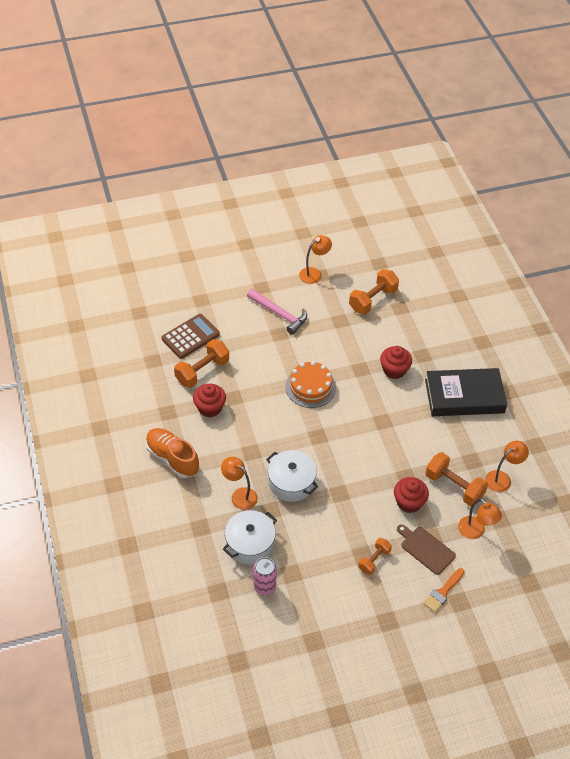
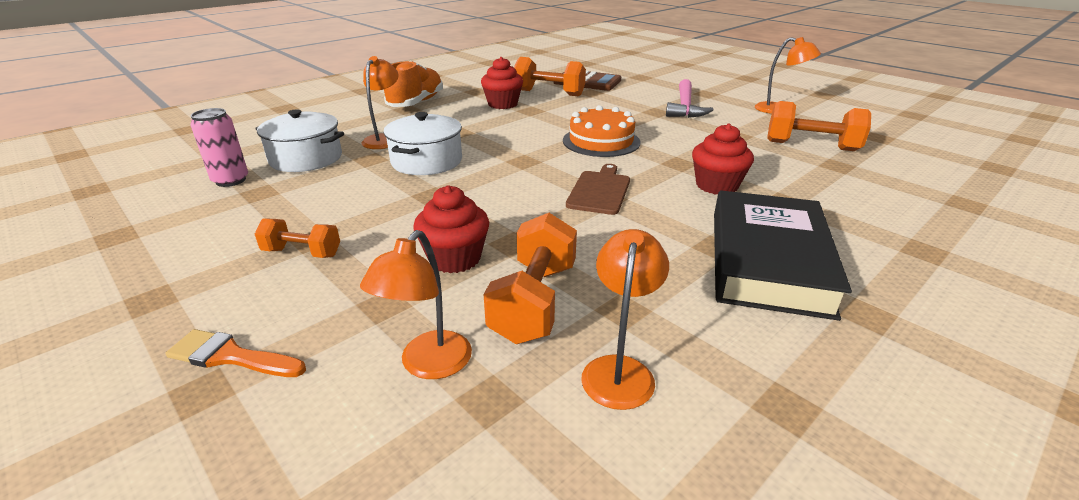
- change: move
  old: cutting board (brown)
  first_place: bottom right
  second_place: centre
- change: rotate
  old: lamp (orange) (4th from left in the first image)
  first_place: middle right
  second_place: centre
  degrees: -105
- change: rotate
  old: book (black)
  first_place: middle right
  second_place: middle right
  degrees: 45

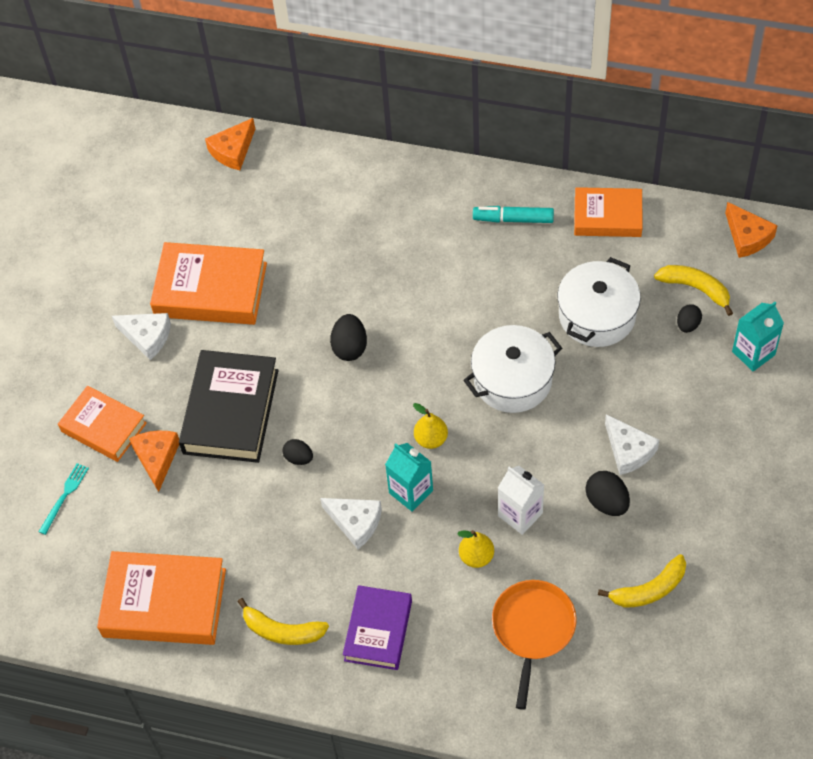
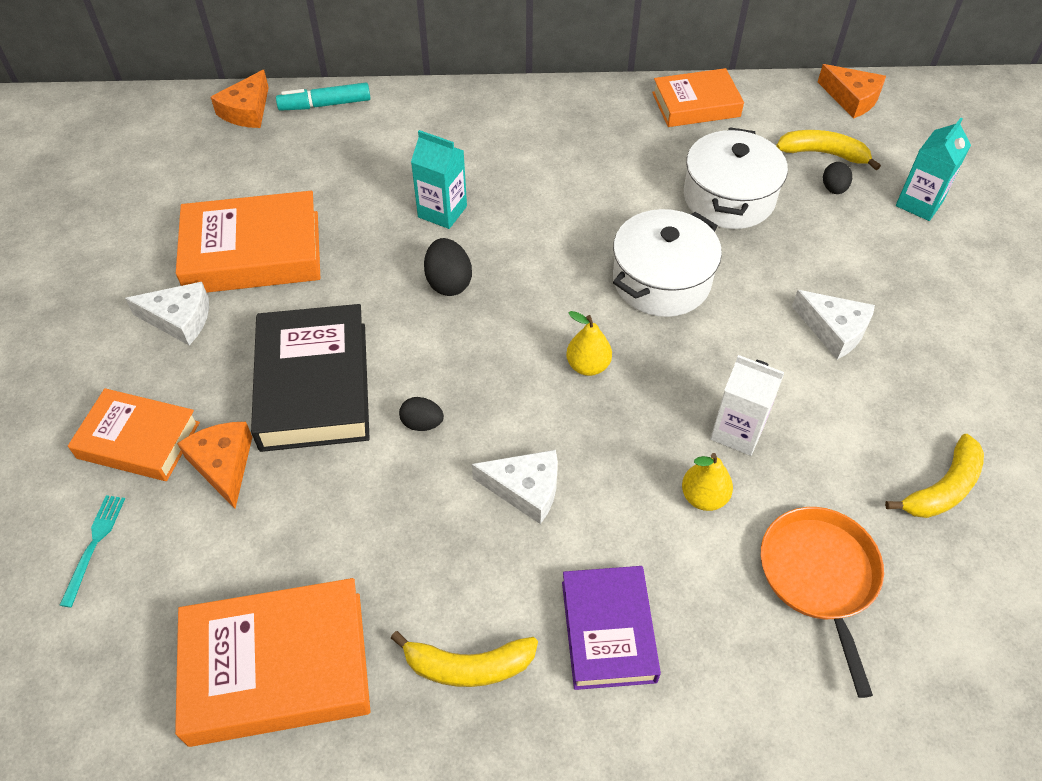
- change: move
  old: marker (turquoise)
  first_place: top centre
  second_place: top left
- change: move
  old: carton (turquoise) (1st from left)
  first_place: centre
  second_place: top centre
- change: delete
  old: egg (black) (3rd from left)
  first_place: middle right

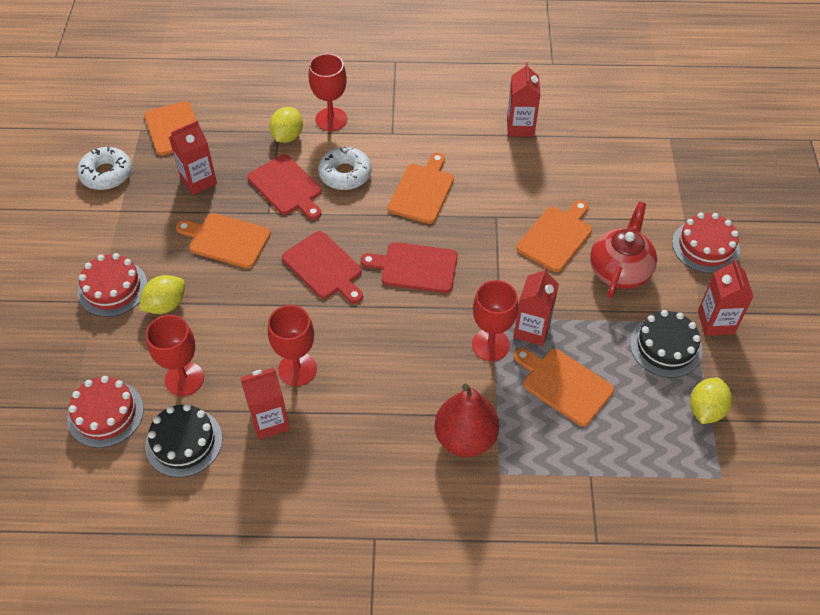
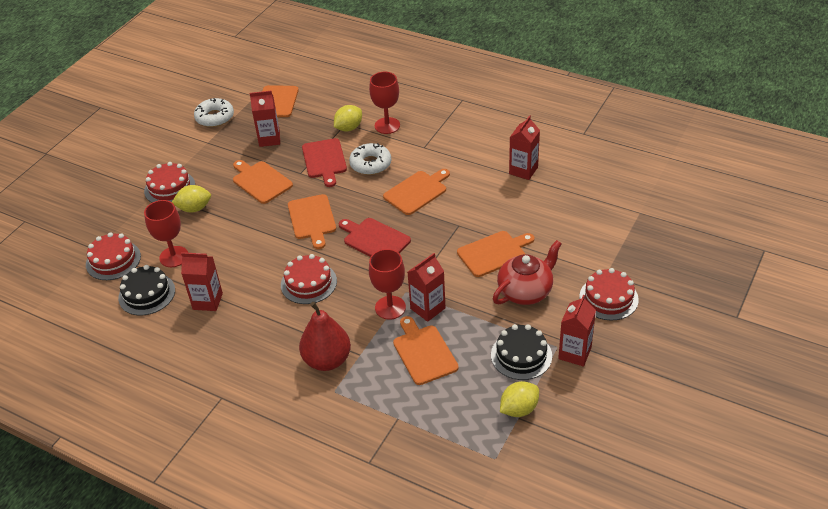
- change: insert
  new: cake (red) (3rd from left)
  second_place: centre
- change: recolor
  old: cutting board (red) (2nd from left)
  new: cutting board (orange) (3rd from left)
  first_place: centre
  second_place: centre
- change: delete
  old: goblet (red) (2nd from left)
  first_place: centre

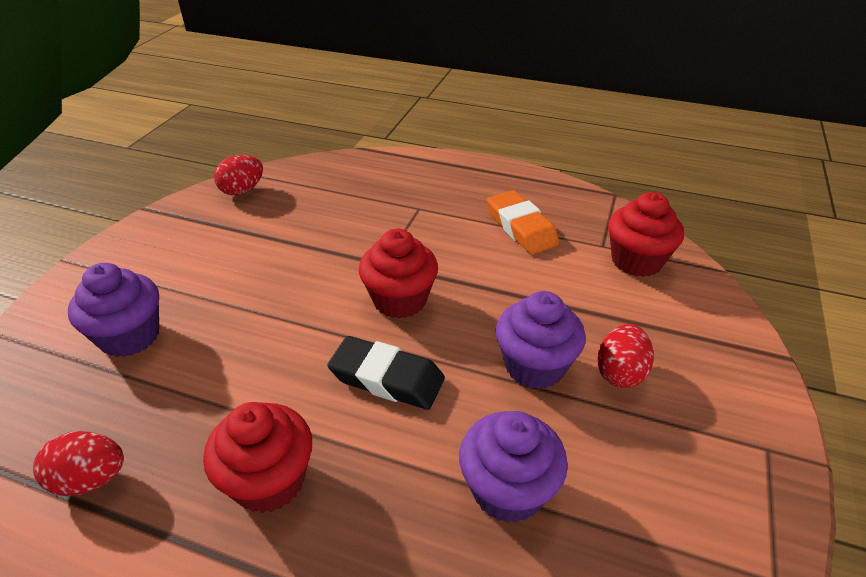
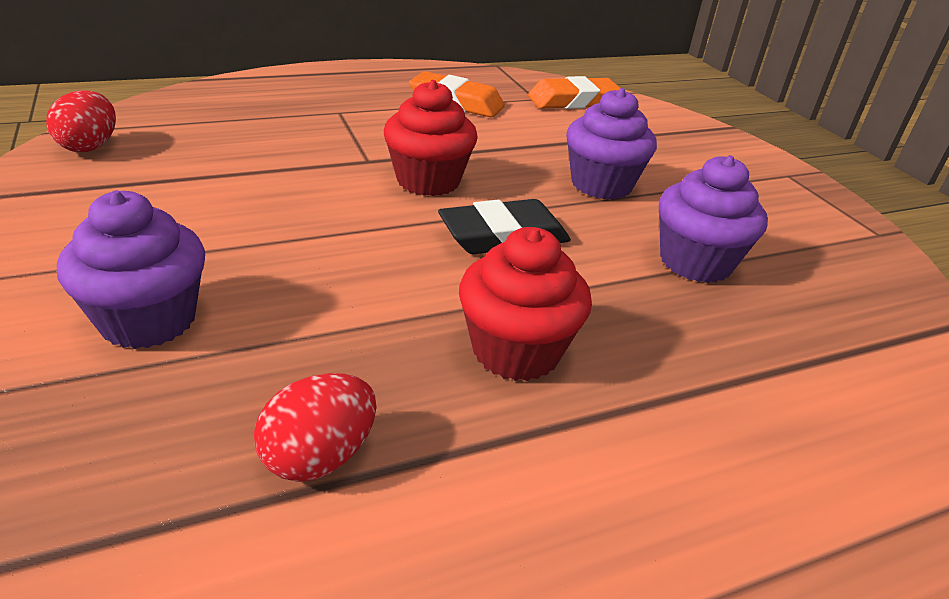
- change: replace
  old: cupcake (red) (3rd from left)
  new: eraser (orange) (2nd from left)
  first_place: middle right
  second_place: top centre
- change: delete
  old: egg (red) (3rd from left)
  first_place: middle right

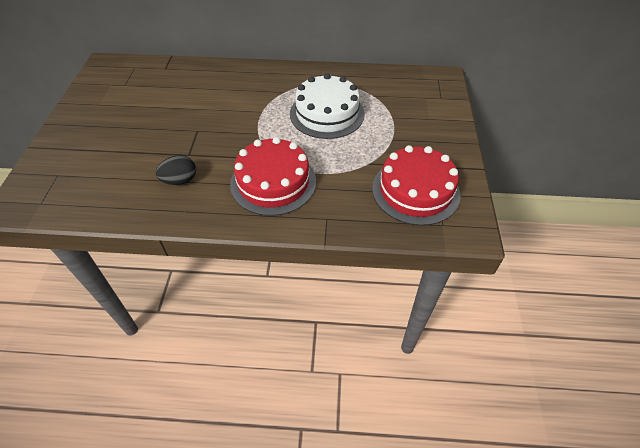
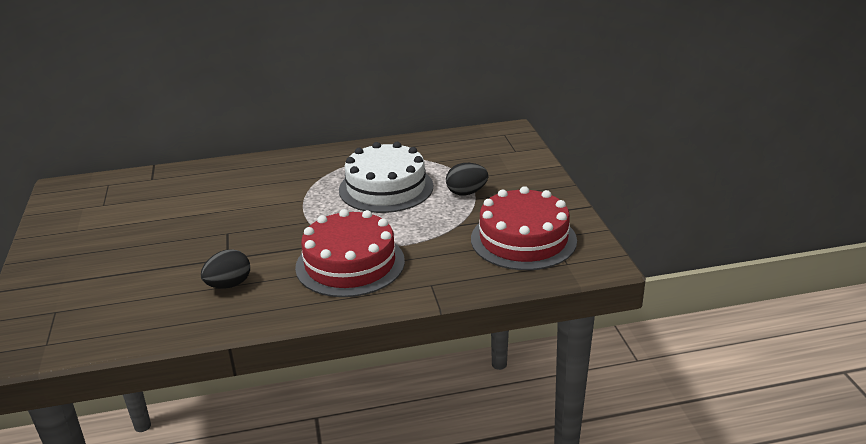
- change: insert
  new: egg (black) (2nd from left)
  second_place: centre

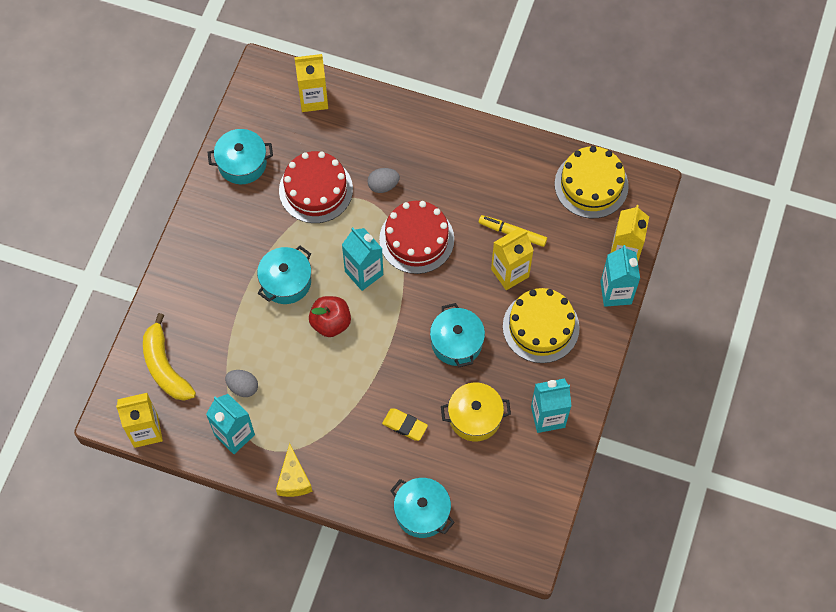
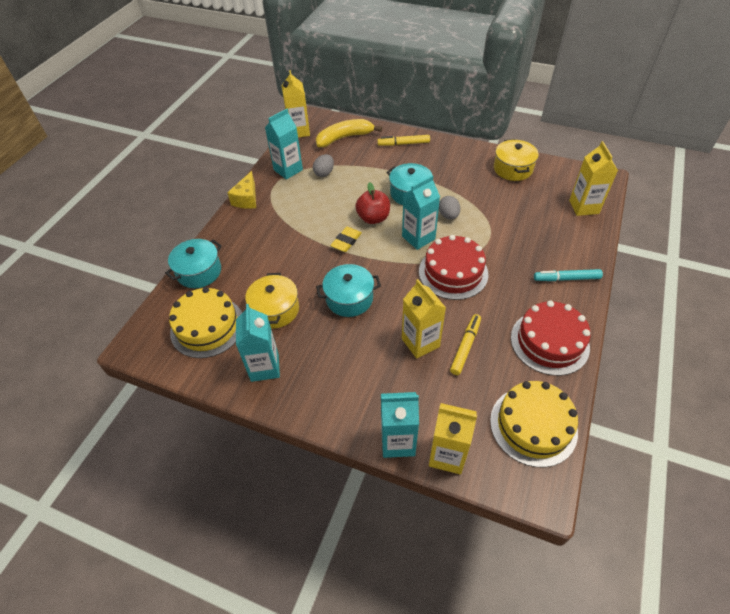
- change: move
  old: cake (yellow) (1st from left)
  first_place: centre
  second_place: middle left
- change: rotate
  old: cheese (yellow)
  first_place: bottom centre
  second_place: top left
  degrees: -75
- change: move
  old: eraser (yellow)
  first_place: bottom centre
  second_place: centre
- change: insert
  new: marker (yellow) (1st from left)
  second_place: top centre
- change: move
  old: egg (grey) (2nd from left)
  first_place: top centre
  second_place: centre
- change: recolor
  old: pot (turquoise) (1st from left)
  new: pot (yellow) (2nd from left)
  first_place: top left
  second_place: top right
- change: move
  old: cake (red) (1st from left in the first image)
  new: cake (red) (2nd from left)
  first_place: top centre
  second_place: middle right
- change: insert
  new: marker (turquoise)
  second_place: middle right

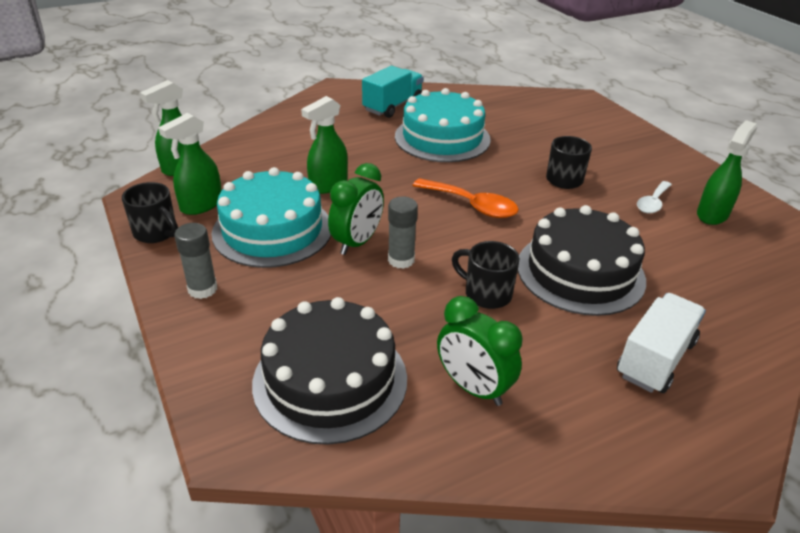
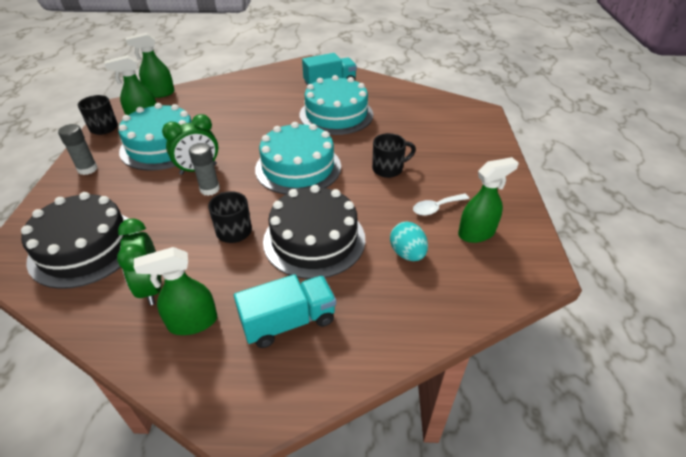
- change: move
  old: spray bottle (green) (3rd from left)
  first_place: top centre
  second_place: middle left
- change: recolor
  old: truck (white)
  new: truck (turquoise) (1st from left)
  first_place: middle right
  second_place: bottom centre
- change: replace
  old: spoon (orange)
  new: cake (turquoise) (2nd from left)
  first_place: centre
  second_place: centre
- change: insert
  new: egg (turquoise)
  second_place: centre

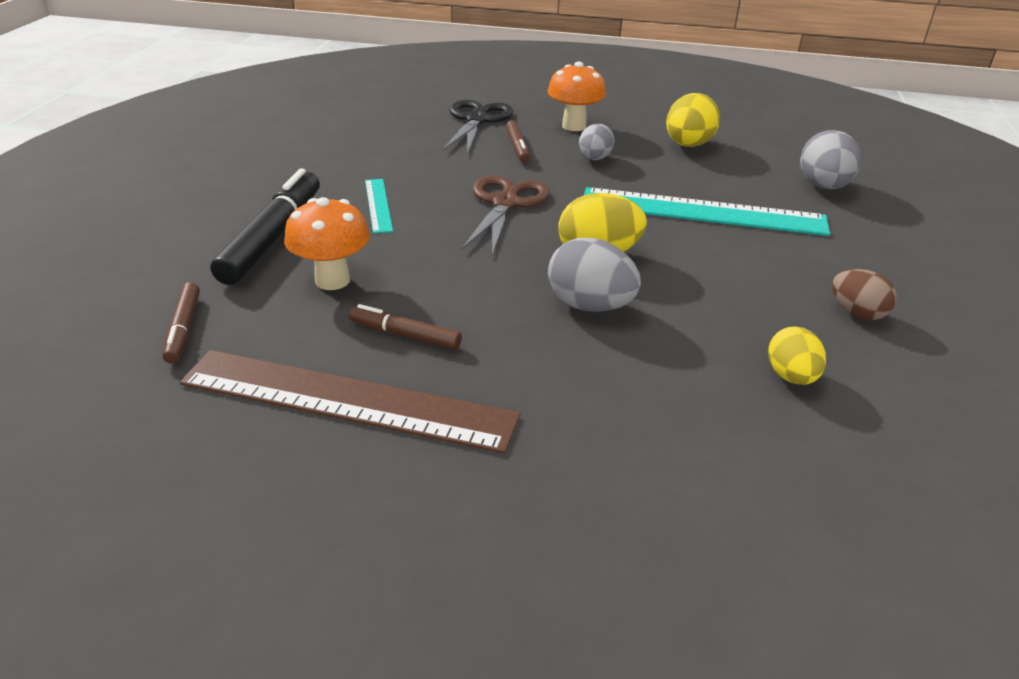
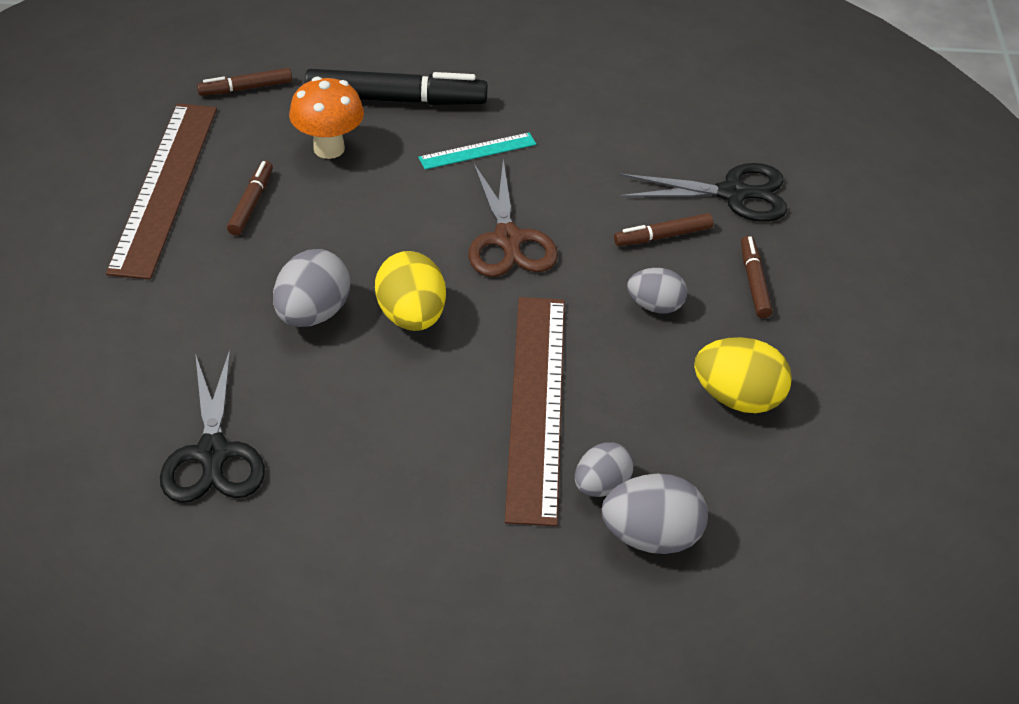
- change: replace
  old: egg (yellow) (3rd from left)
  new: scissors (black) (1st from left)
  first_place: middle right
  second_place: middle left
- change: rotate
  old: scissors (brown)
  first_place: top centre
  second_place: top centre
  degrees: 75
- change: recolor
  old: ruler (turquoise) (2nd from left)
  new: ruler (brown) (2nd from left)
  first_place: top right
  second_place: centre
- change: insert
  new: egg (grey) (2nd from left)
  second_place: centre
- change: replace
  old: mushroom (orange) (2nd from left)
  new: marker (brown) (4th from left)
  first_place: top centre
  second_place: middle right
- change: delete
  old: egg (brown)
  first_place: middle right

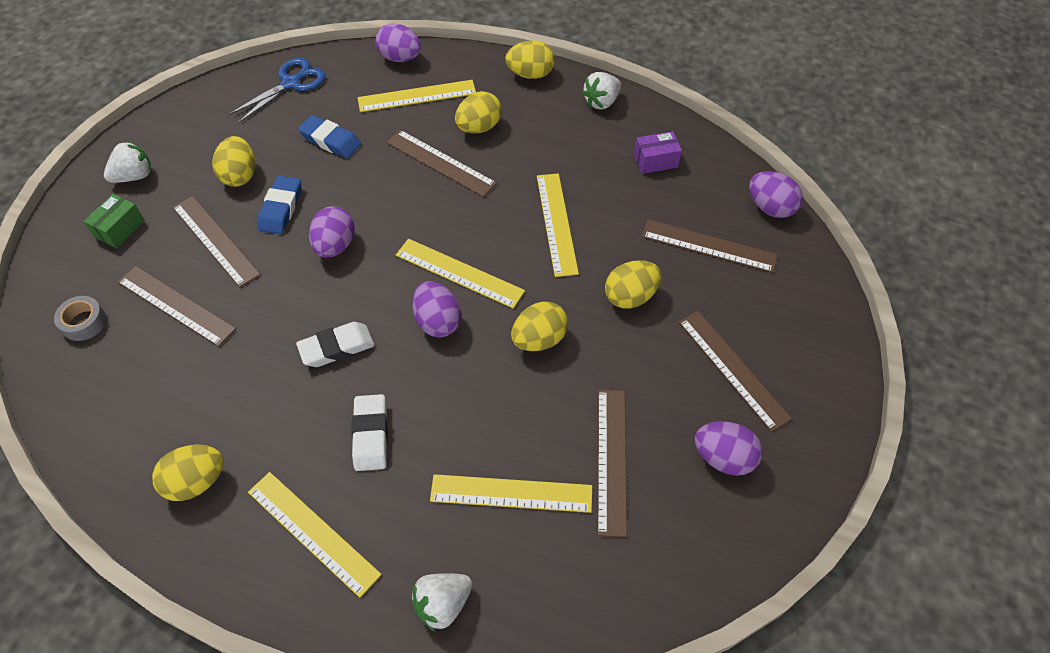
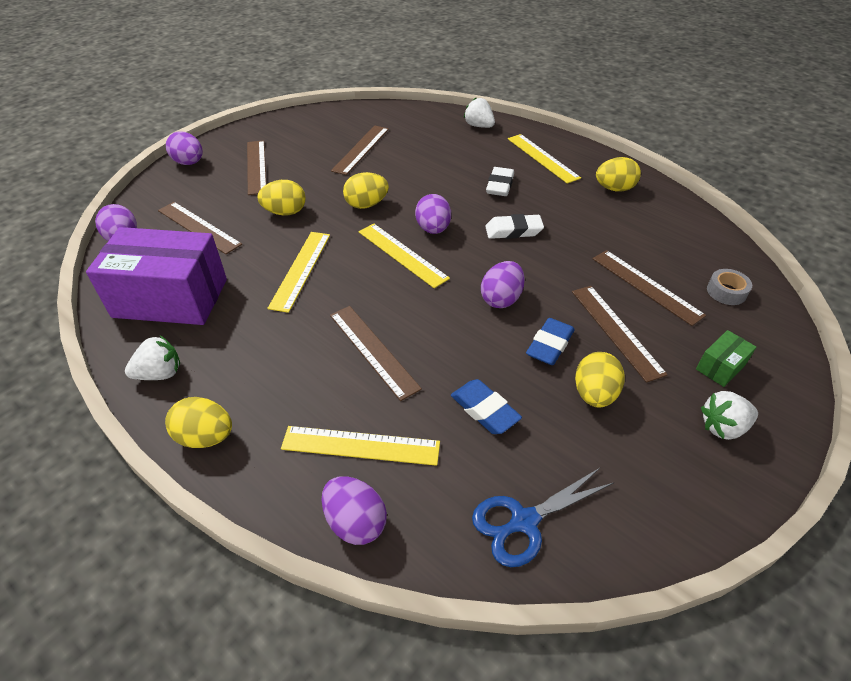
- change: resize
  old: box (purple)
  first_place: top centre
  second_place: middle left
  factor: 2.43
- change: move
  old: egg (purple) (4th from left in the first image)
  new: egg (purple) (2nd from left)
  first_place: bottom right
  second_place: top left
- change: rotate
  old: strawberry (white) (2nd from left)
  first_place: bottom centre
  second_place: top centre
  degrees: -120
- change: delete
  old: ruler (yellow) (4th from left)
  first_place: bottom centre
- change: delete
  old: egg (yellow) (3rd from left)
  first_place: top centre

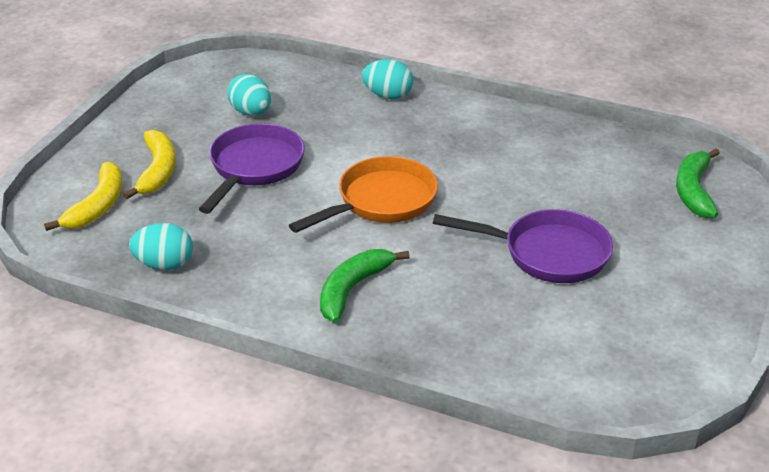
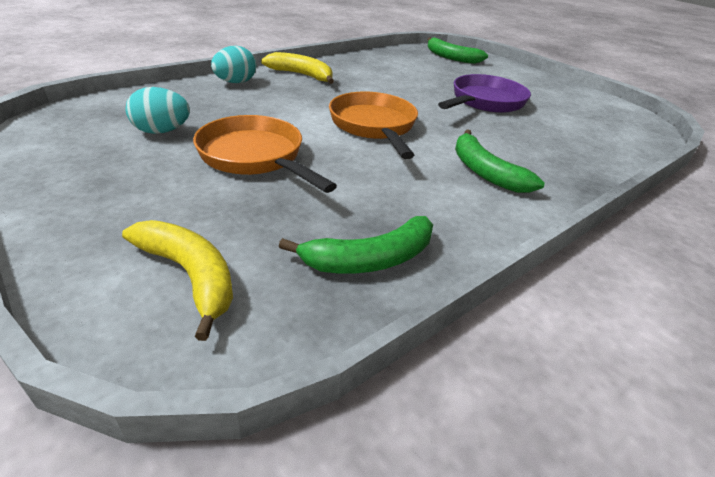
- change: recolor
  old: pan (purple) (1st from left)
  new: pan (orange) (1st from left)
  first_place: middle left
  second_place: top centre
- change: move
  old: banana (yellow) (2nd from left)
  first_place: middle left
  second_place: top centre
- change: replace
  old: egg (turquoise) (1st from left)
  new: banana (green) (1st from left)
  first_place: middle left
  second_place: centre

